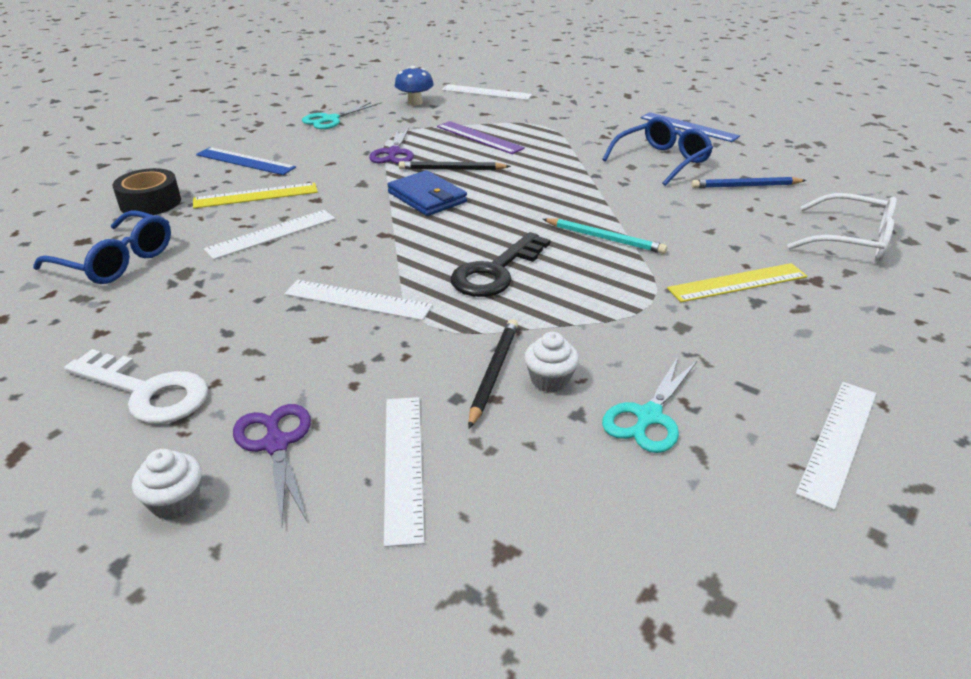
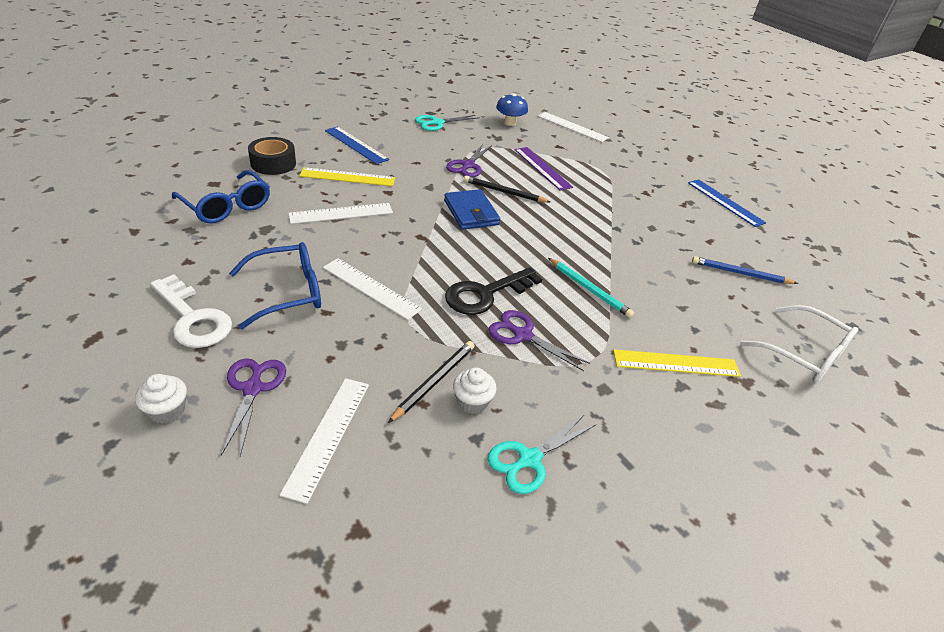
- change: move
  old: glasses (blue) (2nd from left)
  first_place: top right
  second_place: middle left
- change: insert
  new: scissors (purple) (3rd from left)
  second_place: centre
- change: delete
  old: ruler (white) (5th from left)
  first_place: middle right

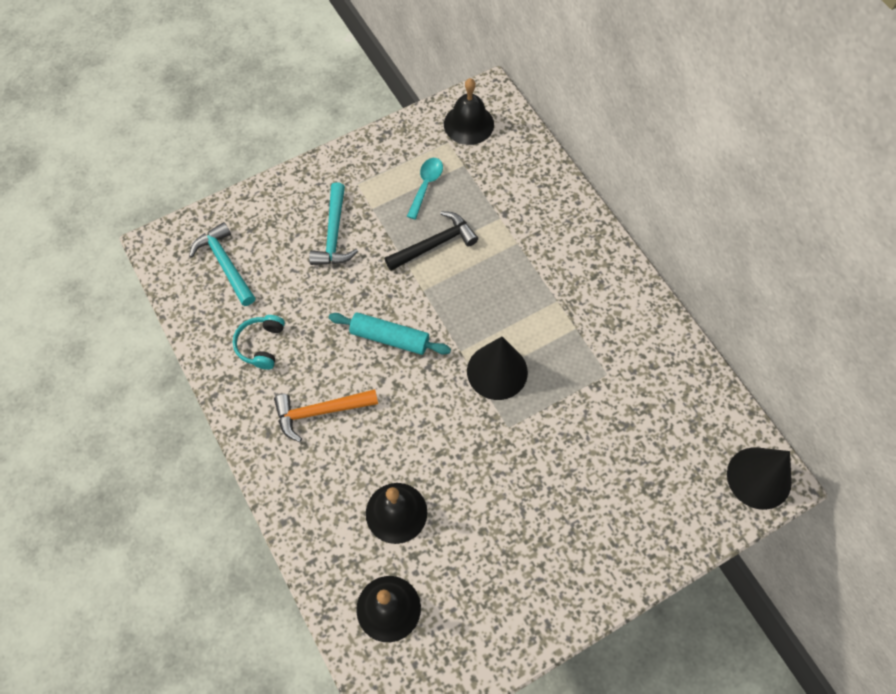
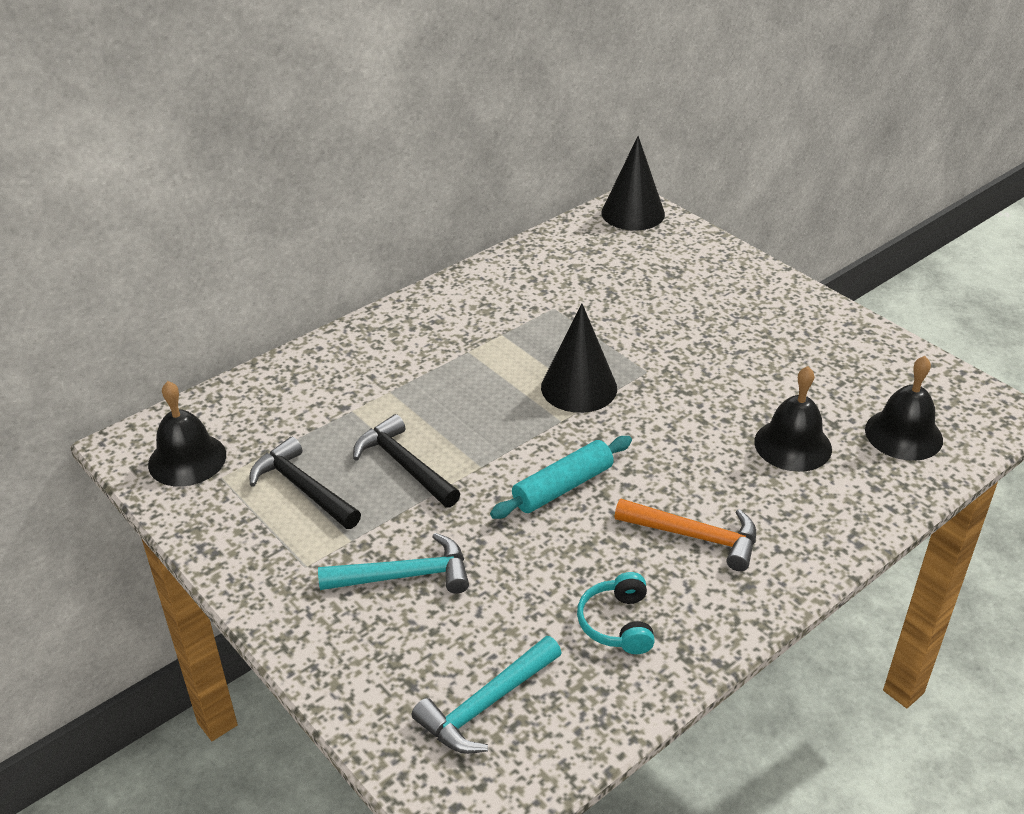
- change: replace
  old: spoon (turquoise)
  new: hammer (black) (1st from left)
  first_place: top centre
  second_place: middle left
- change: rotate
  old: rolling pin (turquoise)
  first_place: centre
  second_place: centre
  degrees: 45
- change: rotate
  old: headphones (turquoise)
  first_place: middle left
  second_place: bottom centre
  degrees: 90
- change: rotate
  old: hammer (orange)
  first_place: centre
  second_place: middle right
  degrees: -45

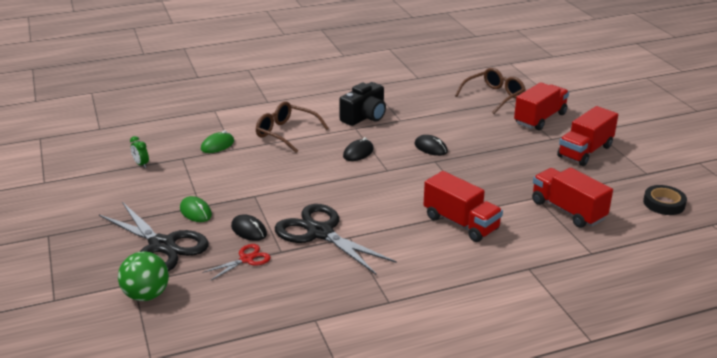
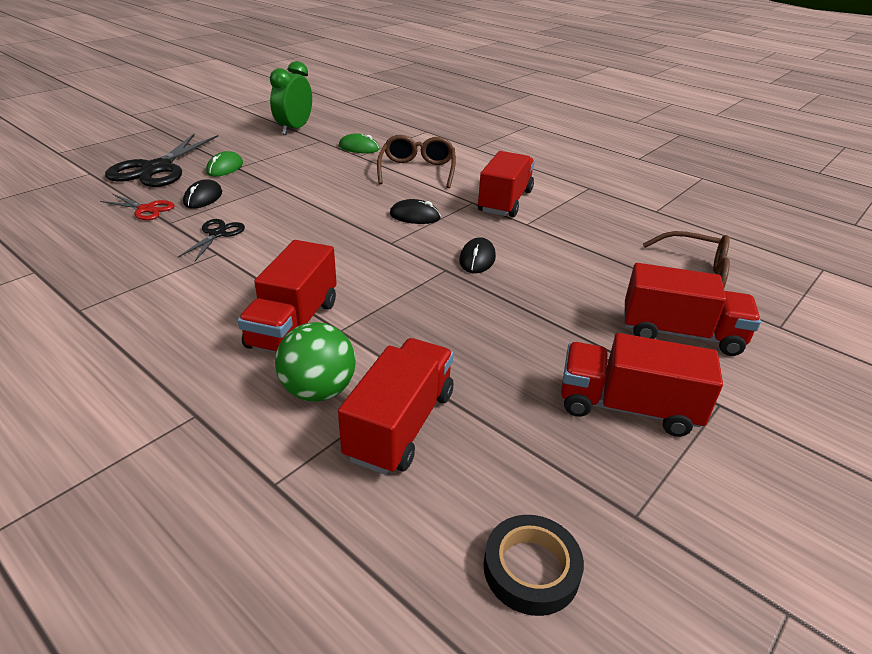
- change: resize
  old: scissors (black) (2nd from left)
  first_place: bottom centre
  second_place: middle left
  factor: 0.5
- change: resize
  old: clock (green)
  first_place: middle left
  second_place: top centre
  factor: 2.08
- change: move
  old: ball (green)
  first_place: bottom left
  second_place: centre
- change: replace
  old: camera (black)
  new: truck (red) (3rd from left)
  first_place: top centre
  second_place: top centre

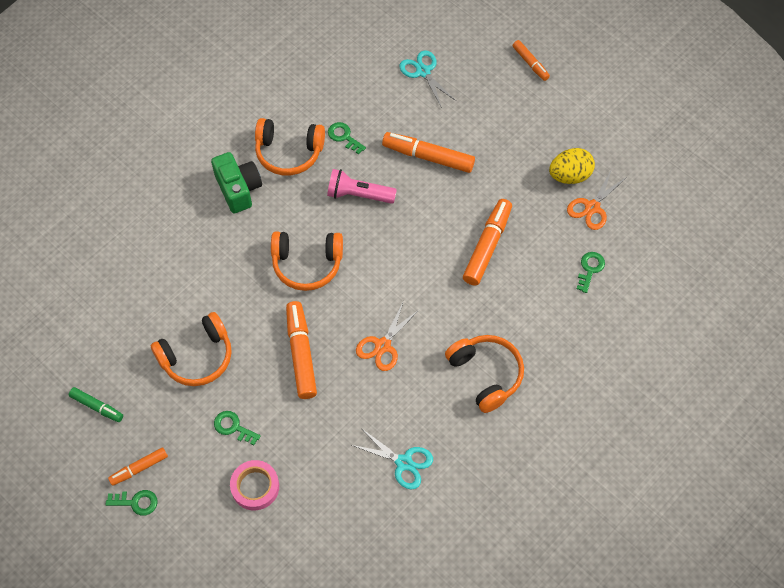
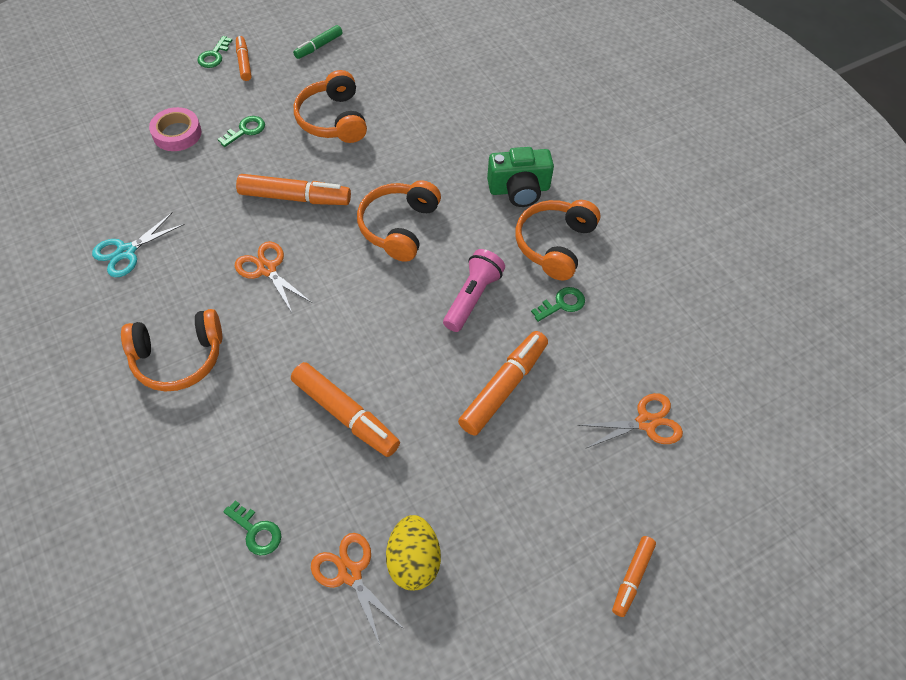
- change: recolor
  old: scissors (turquoise) (2nd from left)
  new: scissors (orange) (3rd from left)
  first_place: top centre
  second_place: middle right
- change: rotate
  old: marker (orange) (5th from left)
  first_place: top right
  second_place: bottom right
  degrees: -45

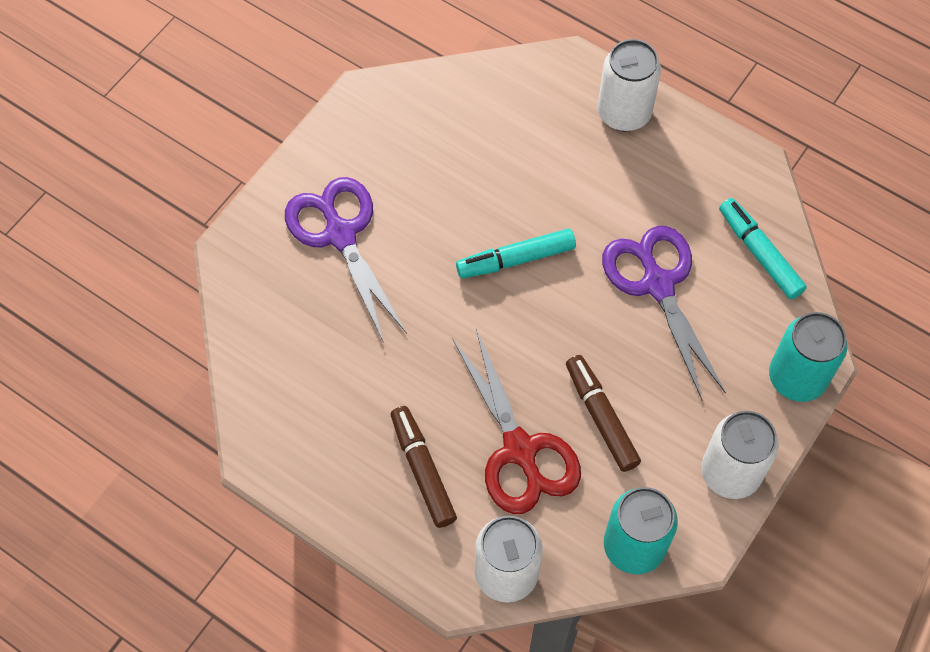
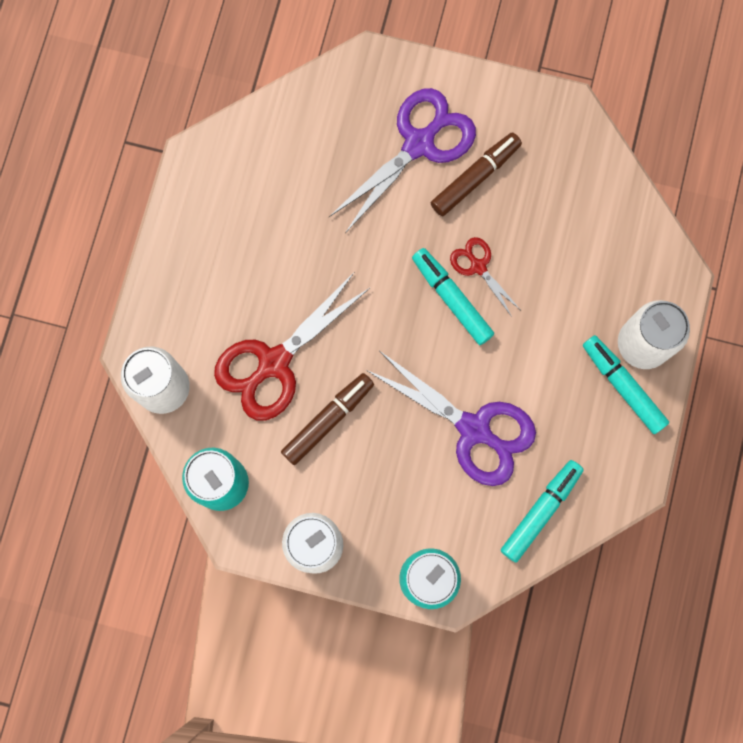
- change: rotate
  old: scissors (purple) (2nd from left)
  first_place: middle right
  second_place: centre
  degrees: 75
- change: move
  old: marker (brown) (1st from left in the first image)
  new: marker (brown) (2nd from left)
  first_place: bottom centre
  second_place: top centre
- change: insert
  new: scissors (red) (2nd from left)
  second_place: centre
- change: insert
  new: marker (turquoise) (3rd from left)
  second_place: middle right

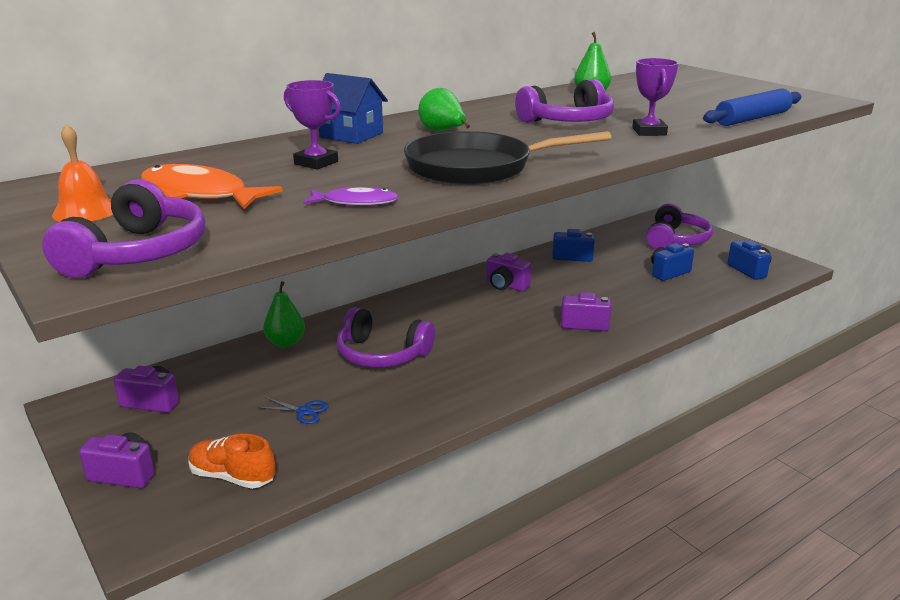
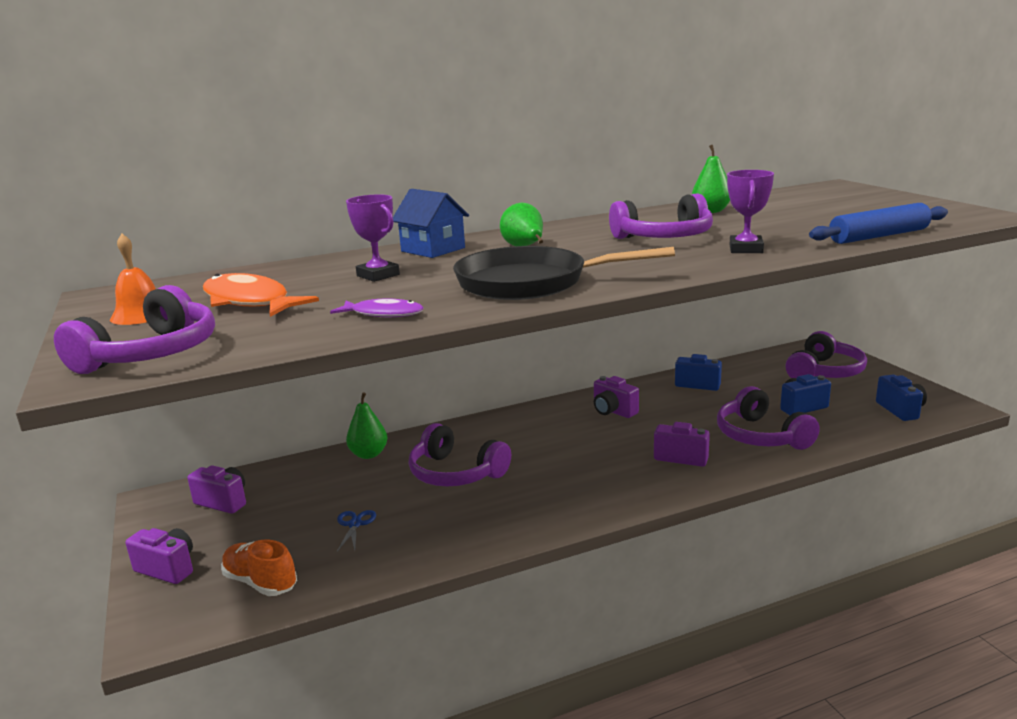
- change: rotate
  old: scissors (blue)
  first_place: bottom left
  second_place: bottom centre
  degrees: -120
- change: insert
  new: headphones (purple) (4th from left)
  second_place: middle right

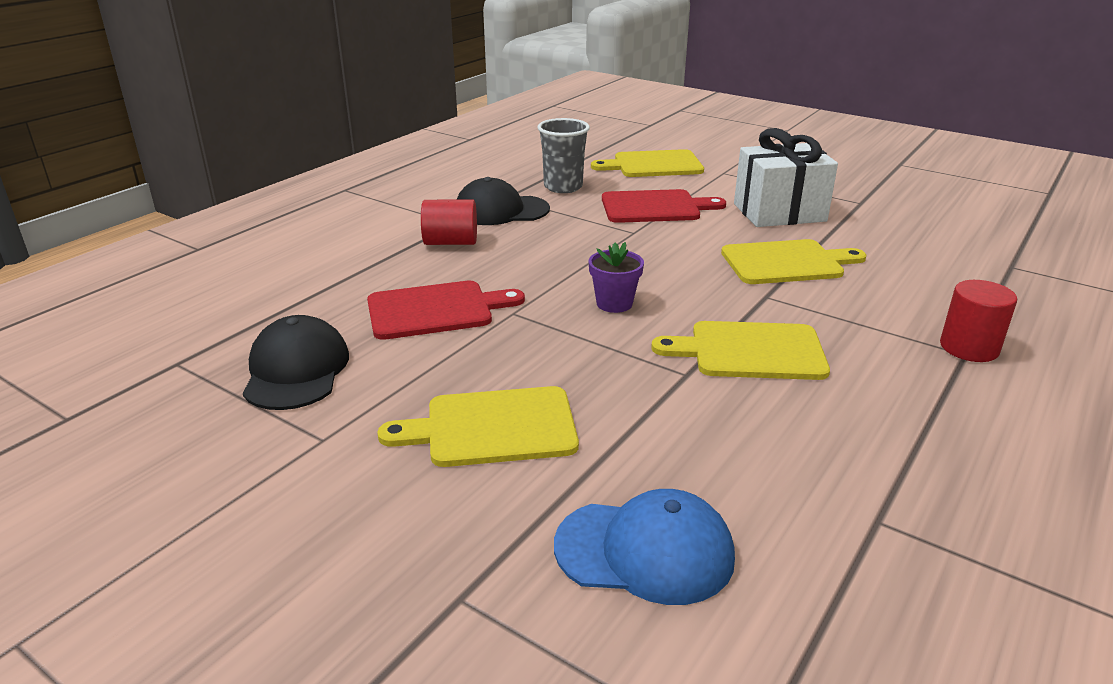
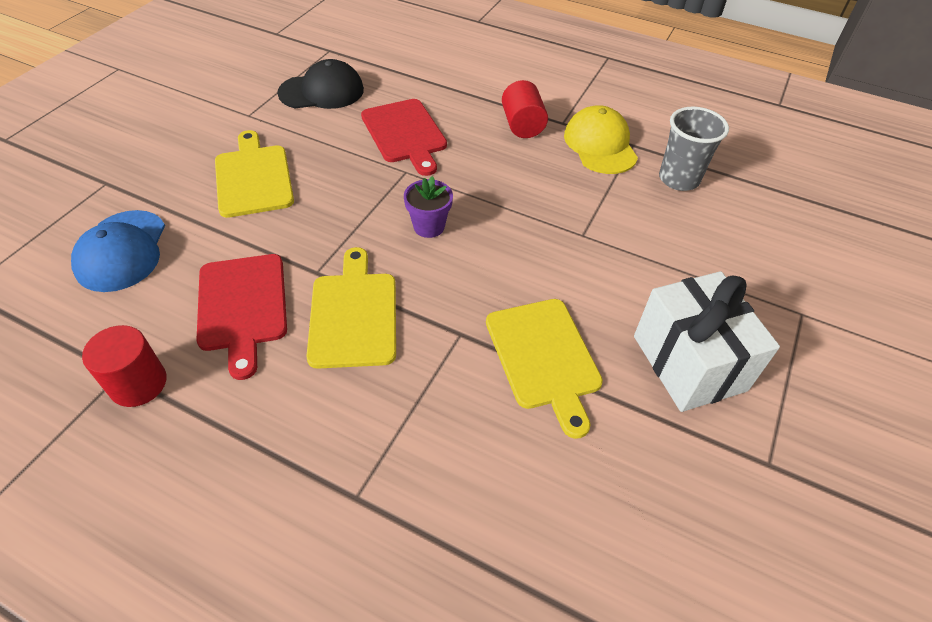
- change: move
  old: cylinder (red) (2nd from left in the first image)
  new: cylinder (red) (1st from left)
  first_place: middle right
  second_place: middle left
- change: move
  old: cutting board (red) (2nd from left in the first image)
  new: cutting board (red) (1st from left)
  first_place: top centre
  second_place: middle left
- change: recolor
  old: cap (black) (2nd from left)
  new: cap (yellow)
  first_place: top centre
  second_place: top centre
- change: delete
  old: cutting board (yellow) (2nd from left)
  first_place: top centre

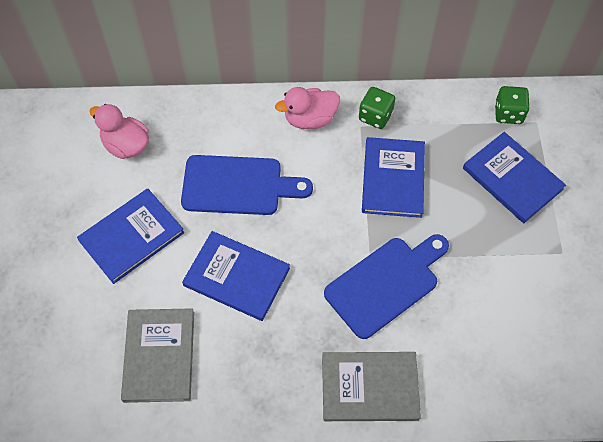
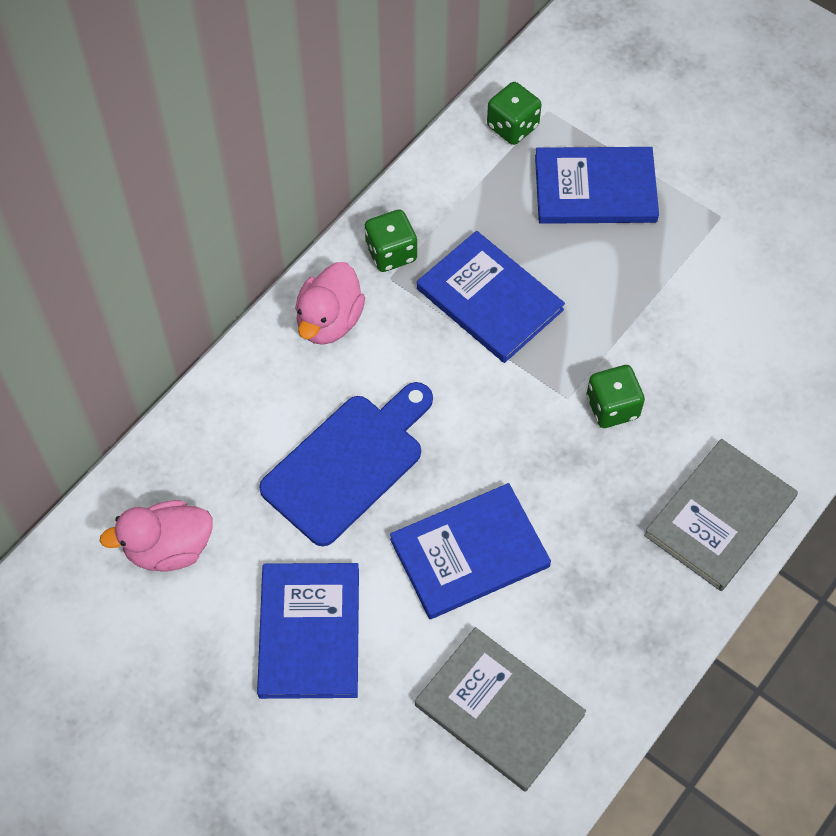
- change: replace
  old: cutting board (blue) (2nd from left)
  new: dice (green) (3rd from left)
  first_place: centre
  second_place: middle right

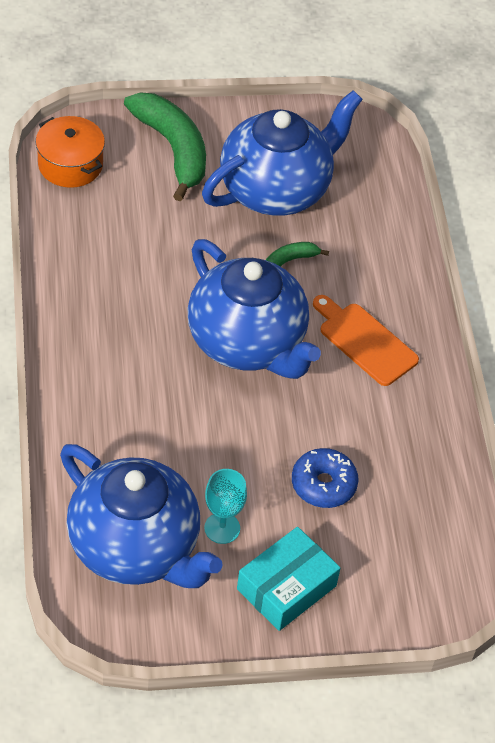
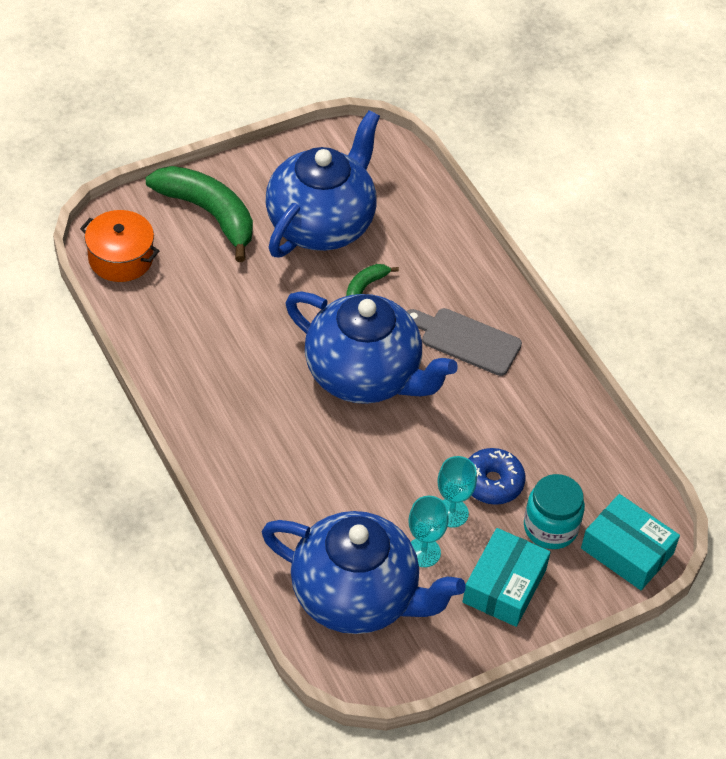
- change: recolor
  old: cutting board (orange)
  new: cutting board (grey)
  first_place: middle right
  second_place: centre
- change: insert
  new: goblet (turquoise) (2nd from left)
  second_place: centre
- change: insert
  new: jar (turquoise)
  second_place: bottom right
- change: insert
  new: box (turquoise) (2nd from left)
  second_place: bottom right

